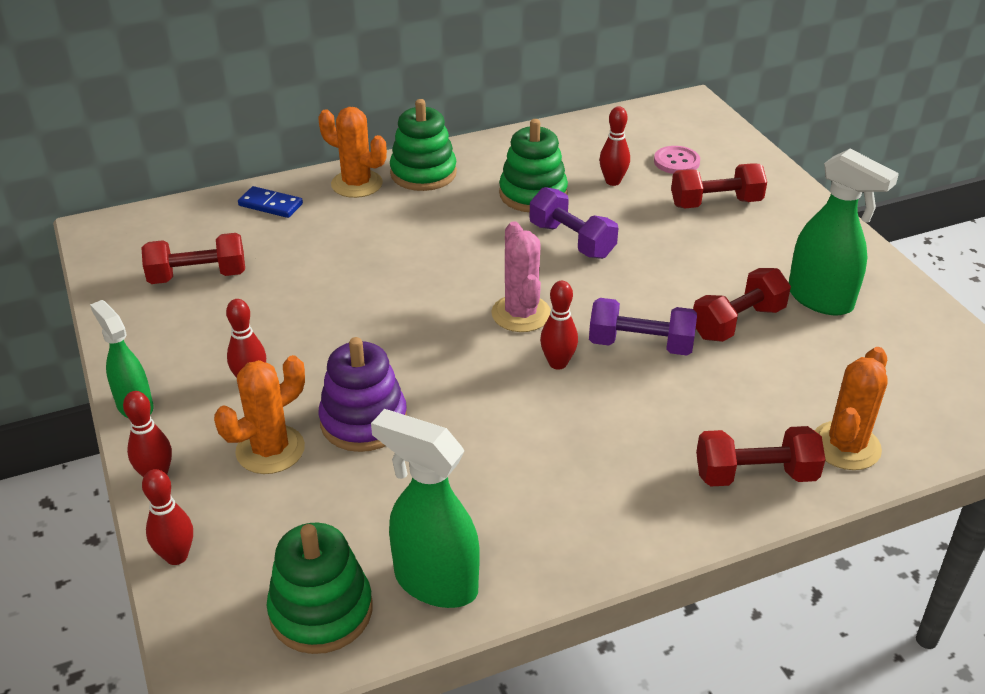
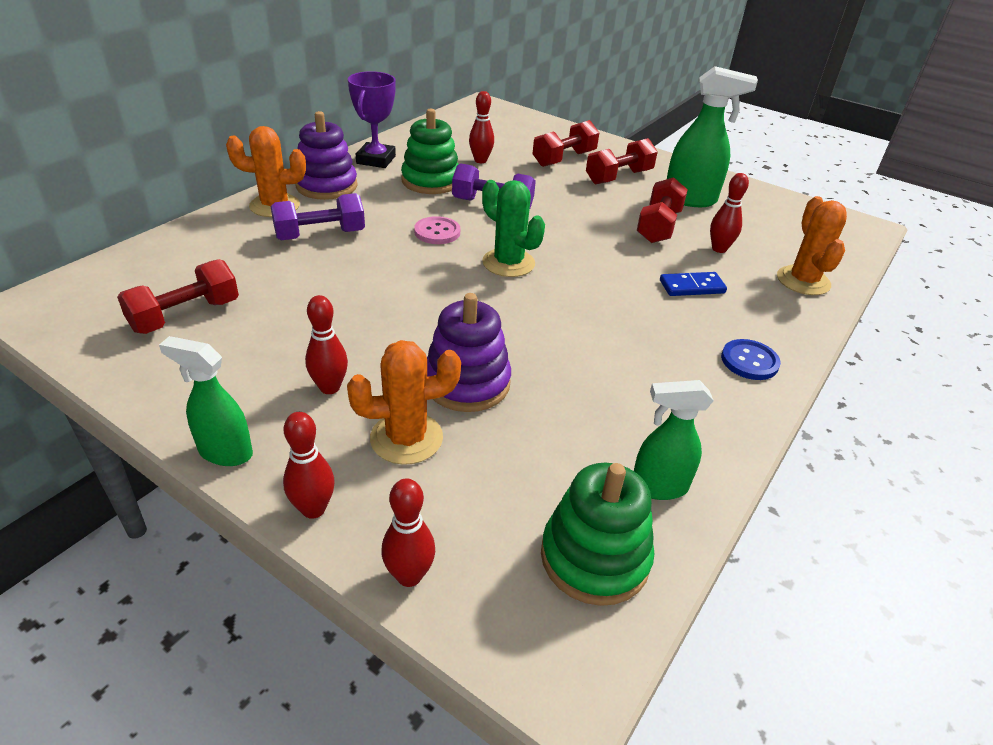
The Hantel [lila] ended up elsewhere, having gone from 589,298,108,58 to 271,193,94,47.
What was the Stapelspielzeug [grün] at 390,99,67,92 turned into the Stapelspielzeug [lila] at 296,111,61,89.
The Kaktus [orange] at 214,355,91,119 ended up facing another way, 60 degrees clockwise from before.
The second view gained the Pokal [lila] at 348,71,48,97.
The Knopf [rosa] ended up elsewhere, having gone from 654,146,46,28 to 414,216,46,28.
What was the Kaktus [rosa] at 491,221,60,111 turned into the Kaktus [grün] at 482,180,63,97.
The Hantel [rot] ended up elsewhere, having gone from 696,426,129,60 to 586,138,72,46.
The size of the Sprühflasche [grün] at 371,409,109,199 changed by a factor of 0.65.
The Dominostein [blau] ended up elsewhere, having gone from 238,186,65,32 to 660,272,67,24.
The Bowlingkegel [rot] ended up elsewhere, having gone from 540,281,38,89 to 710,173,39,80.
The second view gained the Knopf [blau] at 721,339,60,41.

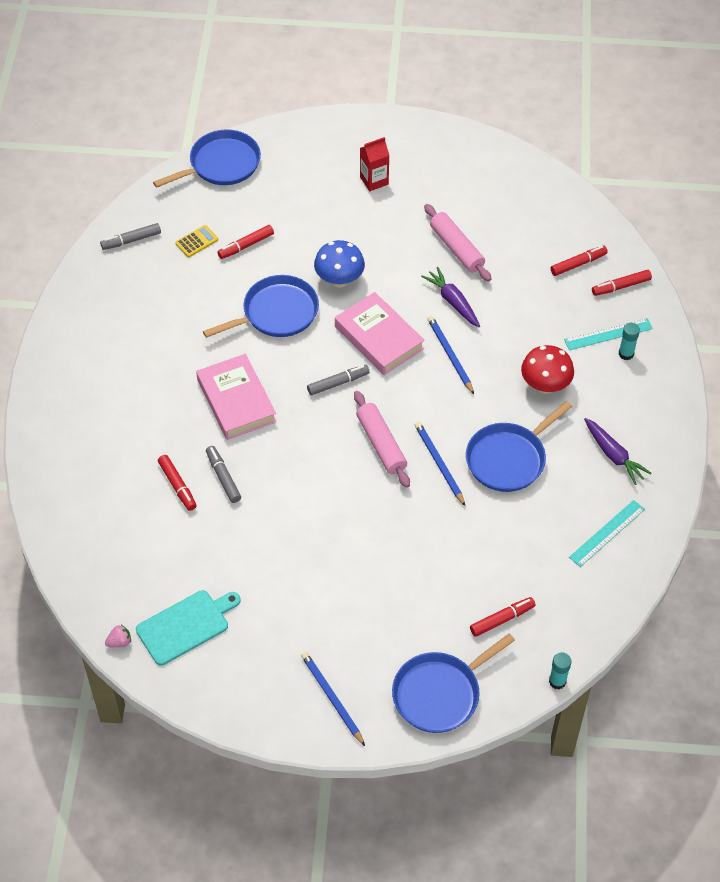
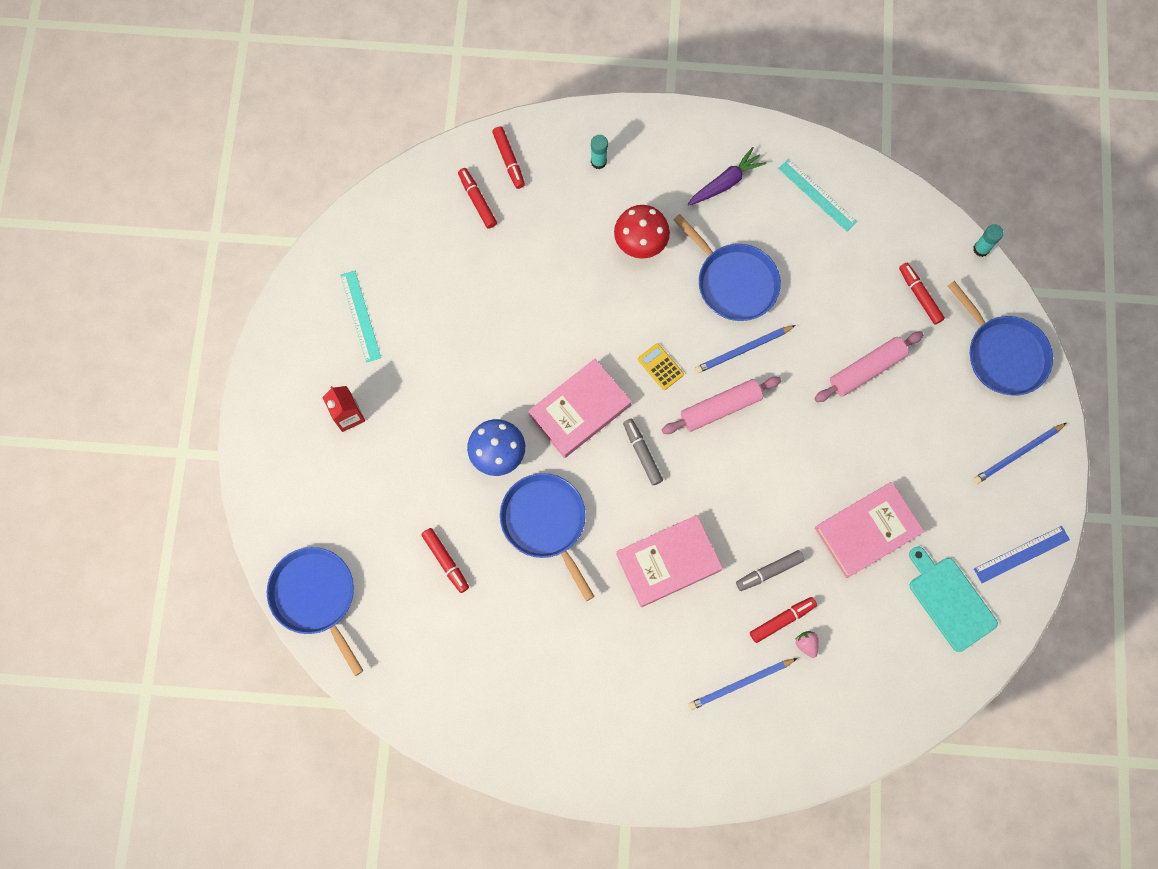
The Lineal [türkis] ended up elsewhere, having gone from 564,318,89,32 to 340,270,41,93.
The Taschenrechner [gelb] ended up elsewhere, having gone from 175,225,43,32 to 638,343,46,47.
The Bleistift [blau] ended up elsewhere, having gone from 428,316,46,78 to 688,658,109,52.
The Erdbeere [rosa] ended up elsewhere, having gone from 105,625,26,23 to 796,631,23,27.
The Nudelholz [rosa] ended up elsewhere, having gone from 424,204,67,78 to 814,331,110,71.
The second view gained the Buch [rosa] at 815,482,109,96.
The second view gained the Lineal [blau] at 974,526,96,57.
The second view lost the Filzstift [grau] at 100,223,61,27.
The second view lost the Karotte [lila] at 421,267,59,60.

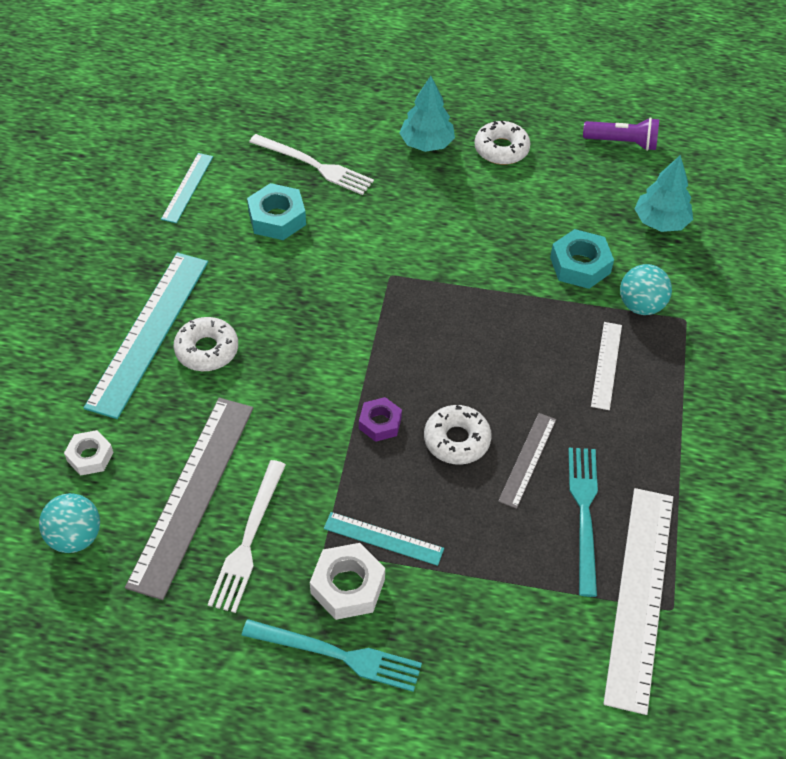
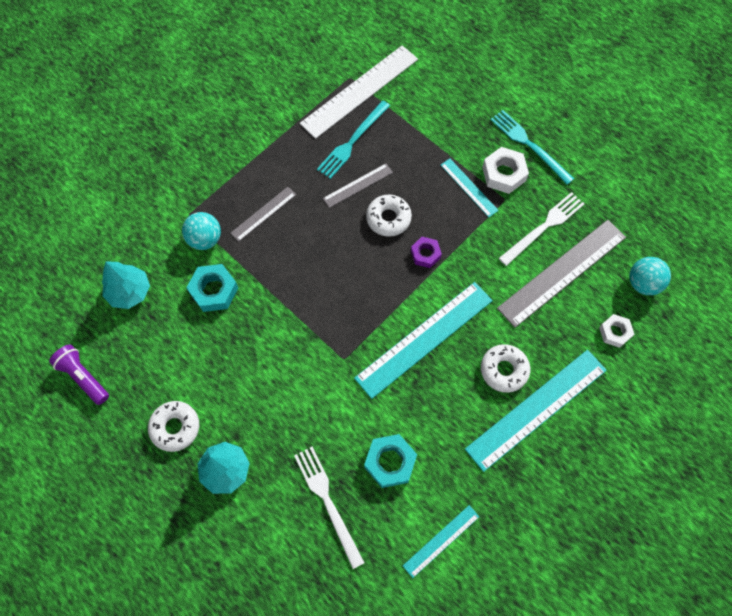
What was the Lineal [weiß] at 591,322,31,88 turned into the Lineal [grau] at 230,187,66,55.
The second view gained the Lineal [türkis] at 354,282,139,117.

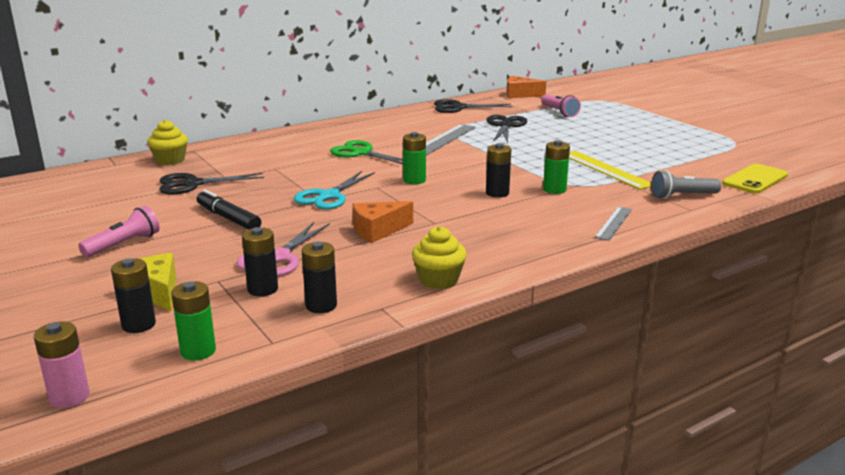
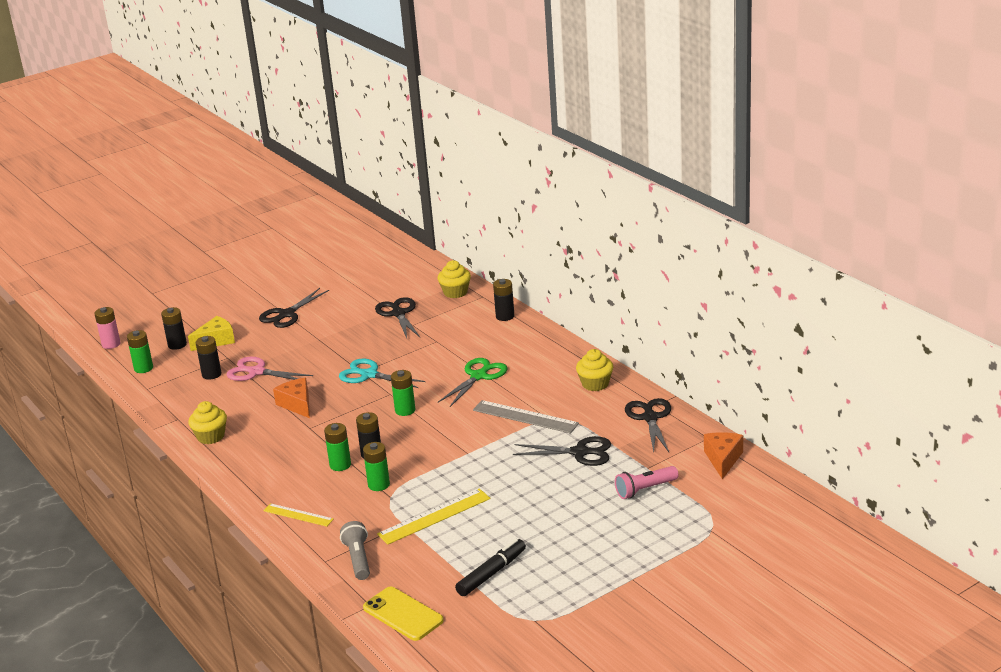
Where the Taschenlampe [rosa] stood at 78,206,81,51, the Schere [schwarz] came to stand at 259,288,70,40.
What was the Lineal [grau] at 595,207,37,34 turned into the Lineal [gelb] at 263,503,71,24.
The second view gained the Batterie [grün] at 324,423,27,48.
The Filzstift [schwarz] ended up elsewhere, having gone from 197,189,64,41 to 455,539,71,57.
The Batterie [schwarz] ended up elsewhere, having gone from 302,241,35,72 to 493,279,21,42.
The second view gained the Muffin [gelb] at 576,349,37,42.

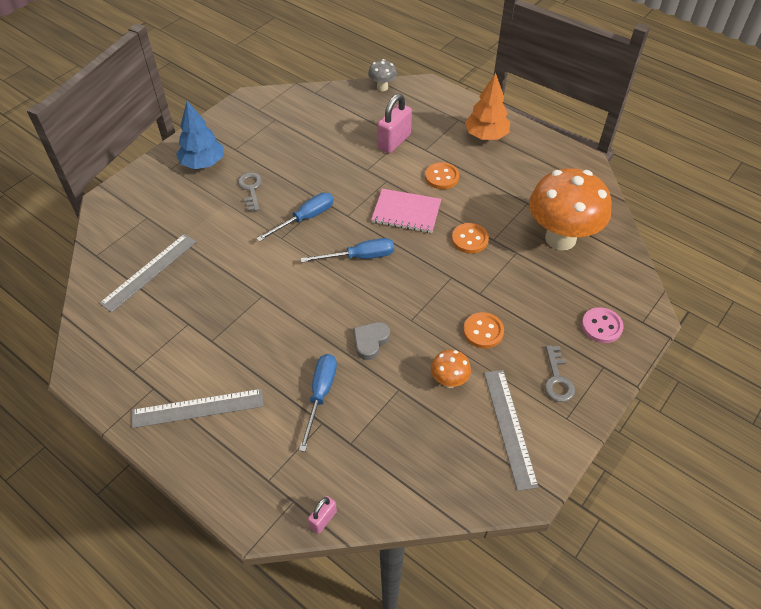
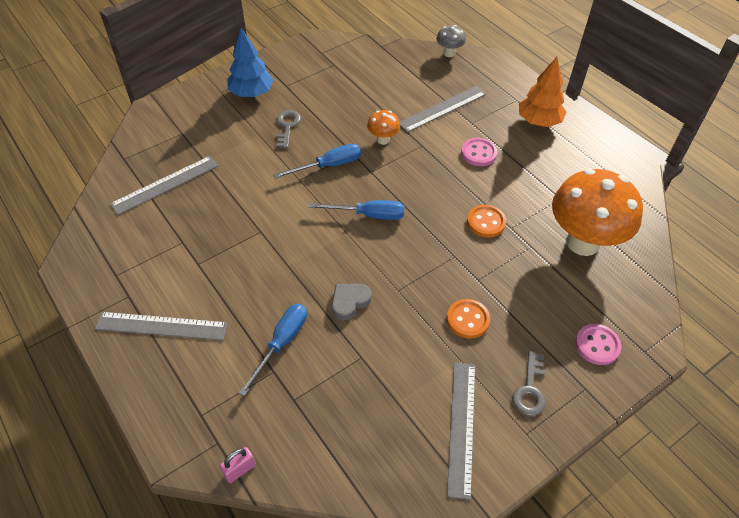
The Pilz [orange] ended up elsewhere, having gone from 431,350,40,38 to 367,110,33,35.
Where the Vorhängeschloss [rosa] stood at 377,94,35,59, the Lineal [grau] came to stand at 400,86,86,47.
What was the Knopf [orange] at 425,162,34,27 turned into the Knopf [rosa] at 461,138,36,28.
The second view lost the Notizbuch [rosa] at 371,189,70,44.

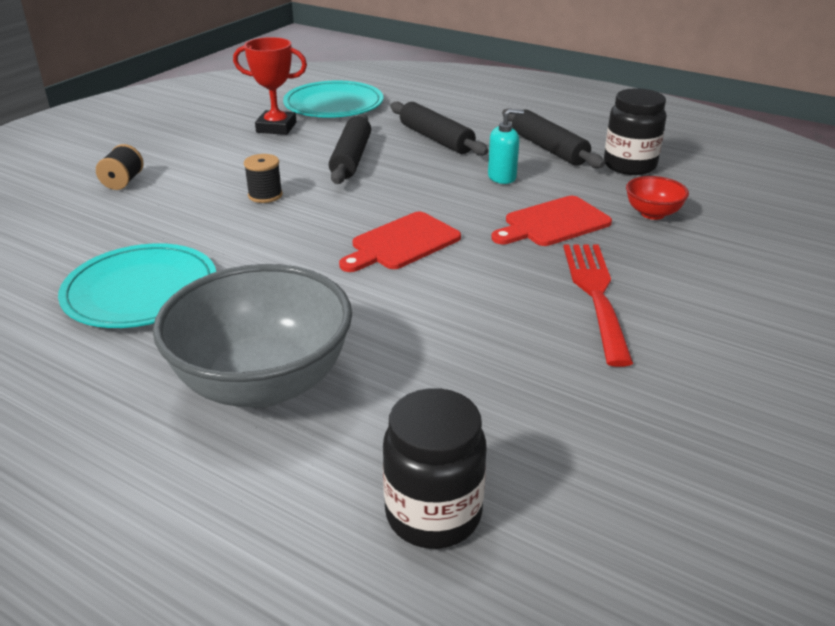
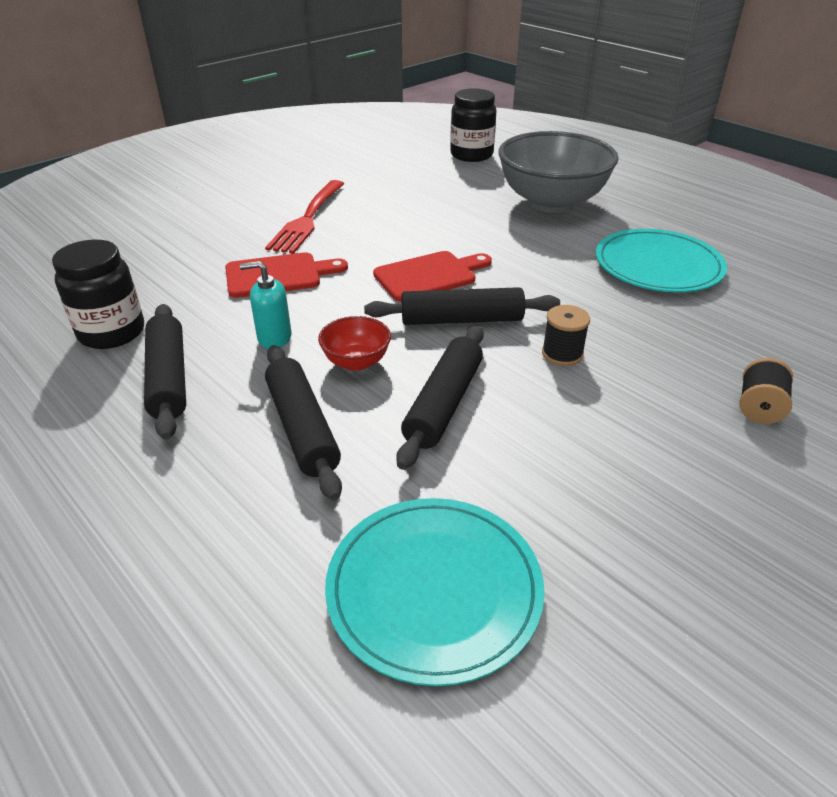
The Schüssel [rot] ended up elsewhere, having gone from 626,176,63,44 to 318,316,73,55.
The second view gained the Nudelholz [schwarz] at 364,287,196,38.
The second view lost the Pokal [rot] at 233,37,74,98.

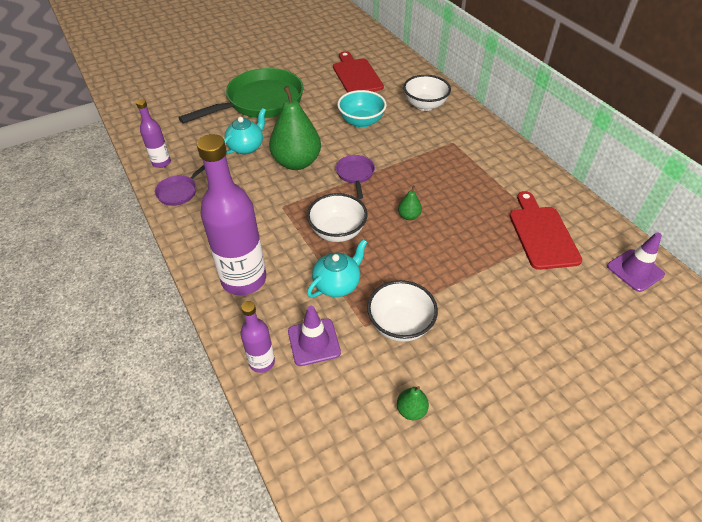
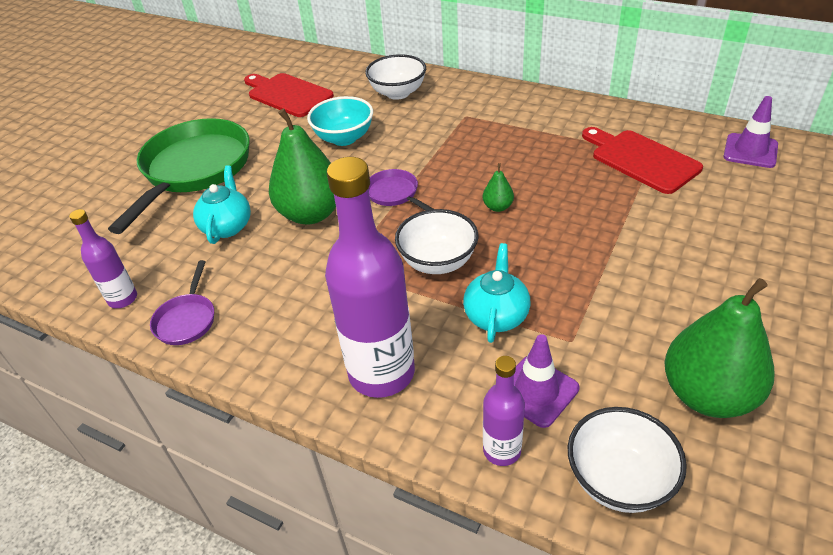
The Schüssel [weiß] ended up elsewhere, having gone from 367,280,71,62 to 568,407,119,106.
The size of the Birne [grün] at 397,386,32,34 changed by a factor of 2.34.

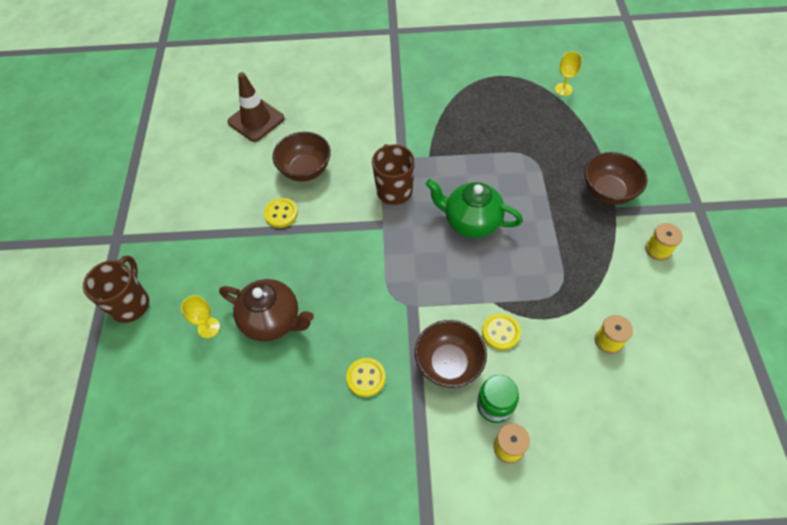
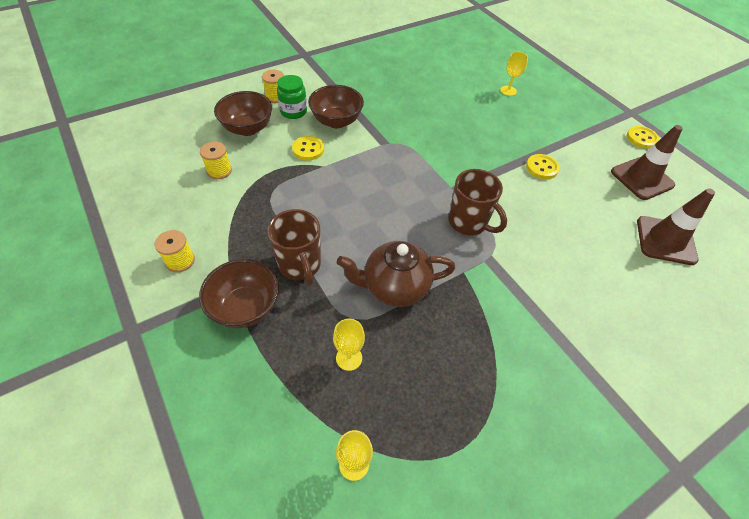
The Schüssel [braun] ended up elsewhere, having gone from 272,132,59,49 to 214,91,58,45.
The Tasse [braun] ended up elsewhere, having gone from 83,256,66,67 to 267,209,54,76.
The second view gained the Kelch [gelb] at 333,319,32,52.
The Teekanne [braun] ended up elsewhere, having gone from 219,279,95,63 to 337,241,118,66.
The second view gained the Leitkegel [braun] at 611,125,72,75.
The Knopf [gelb] ended up elsewhere, having gone from 346,358,40,39 to 627,126,32,23.
The second view lost the Teekanne [grün] at 426,179,97,59.

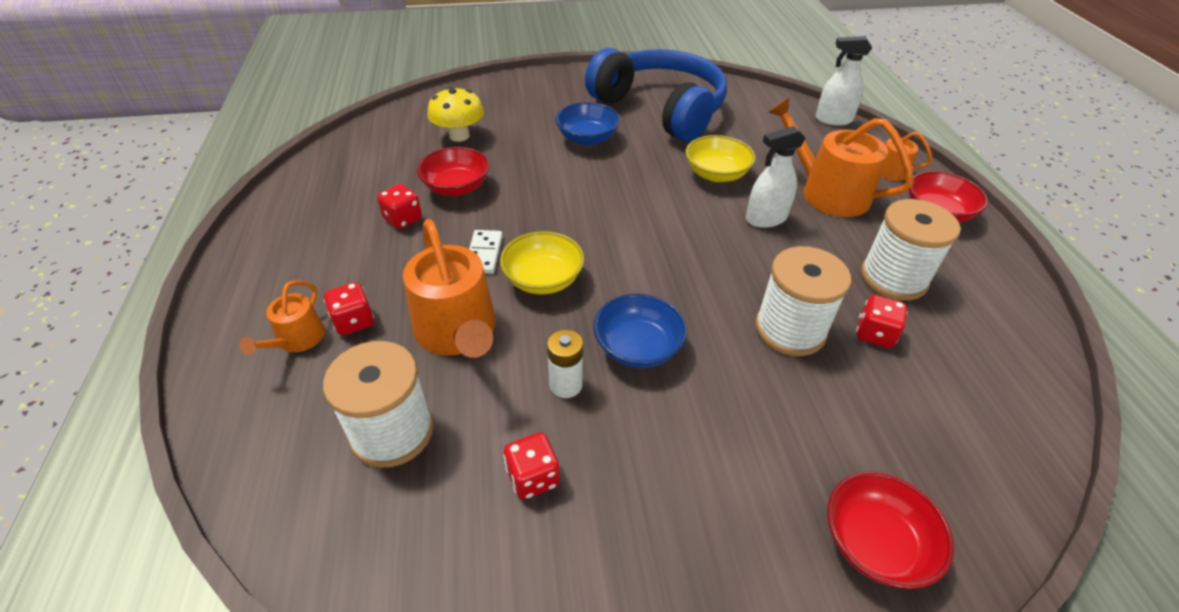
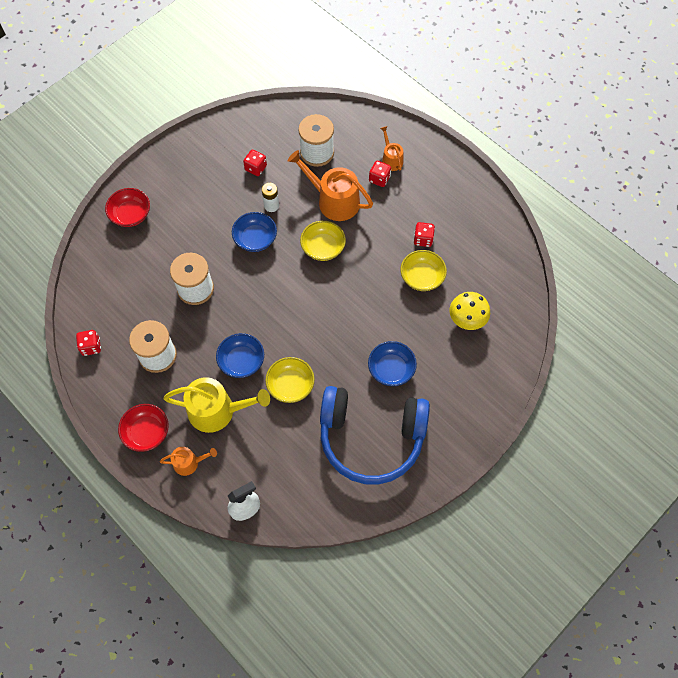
The Spielwürfel [rot] ended up elsewhere, having gone from 856,295,51,53 to 76,330,25,26.
What was the Gießkanne [orange] at 768,97,146,120 turned into the Gießkanne [gelb] at 163,377,107,56.
Where the Sprühflasche [weiß] stood at 746,126,60,102, the Schüssel [blau] came to stand at 216,333,48,45.
What was the Schüssel [rot] at 417,147,73,49 turned into the Schüssel [gelb] at 401,250,46,41.
The second view lost the Dominostein [weiß] at 469,230,34,44.

